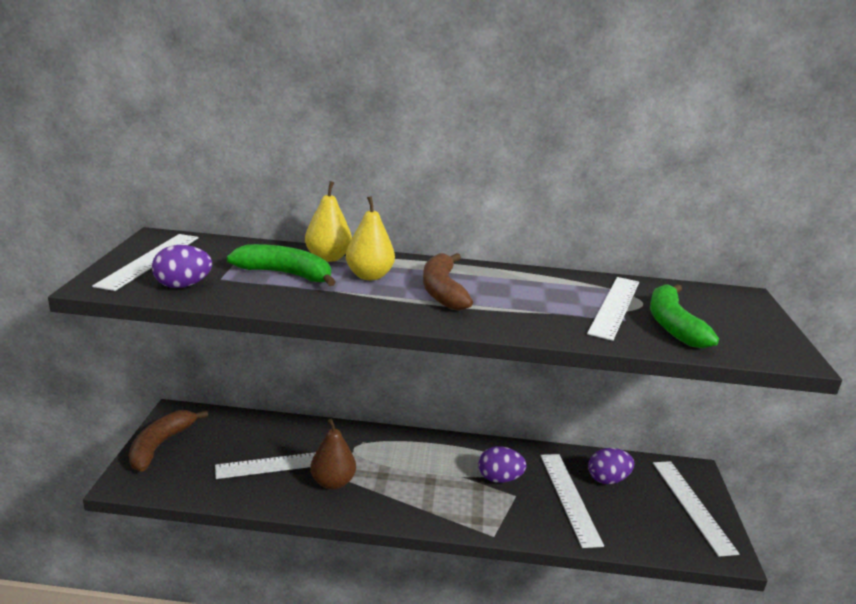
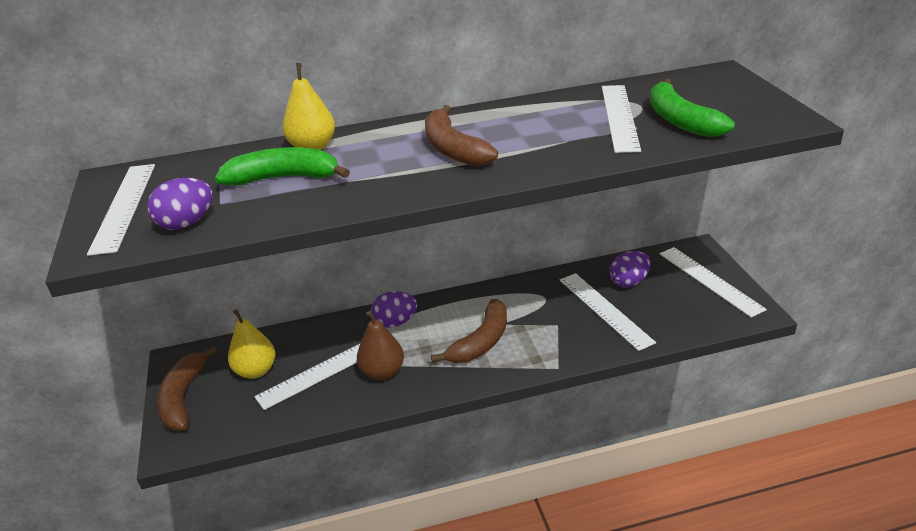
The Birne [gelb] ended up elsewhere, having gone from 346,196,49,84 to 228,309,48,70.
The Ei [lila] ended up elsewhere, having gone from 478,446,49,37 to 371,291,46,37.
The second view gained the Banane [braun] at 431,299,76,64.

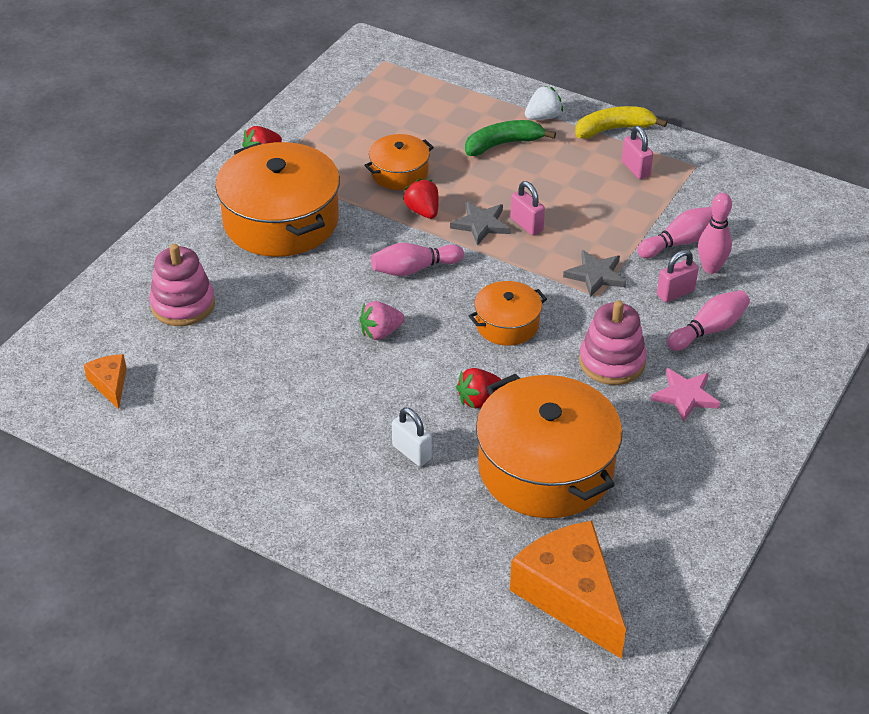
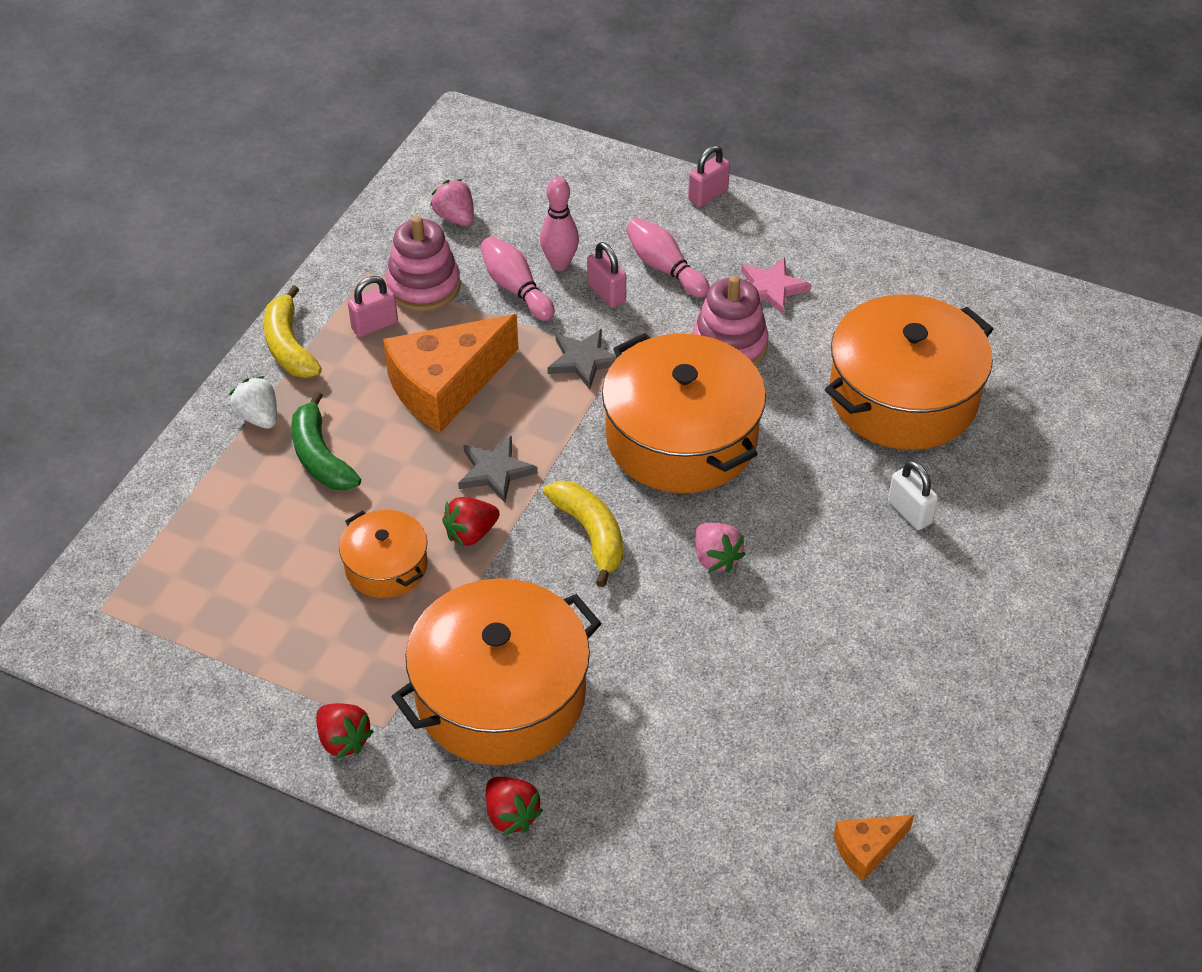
The Käse [orange] ended up elsewhere, having gone from 510,521,116,138 to 383,314,135,119.
The Stapelspielzeug [rosa] ended up elsewhere, having gone from 149,244,66,82 to 386,216,75,95.
The second view gained the Erdbeere [rosa] at 430,179,44,47.
The Erdbeere [rot] ended up elsewhere, having gone from 456,368,45,41 to 486,777,57,58.
Where the Bowlingkegel [rosa] stood at 371,243,93,33, the Banane [gelb] came to stand at 543,481,80,106.
The size of the Kochtopf [orange] at 469,281,78,65 changed by a factor of 1.95.
The Vorhängeschloss [rosa] ended up elsewhere, having gone from 511,181,34,54 to 688,145,42,62.
The Vorhängeschloss [weiß] at 392,407,40,59 ended up facing another way, 75 degrees counterclockwise from before.

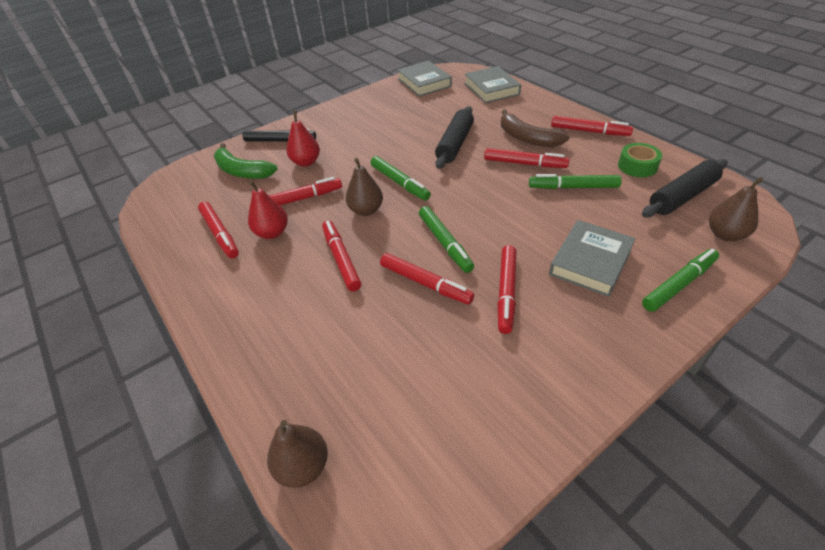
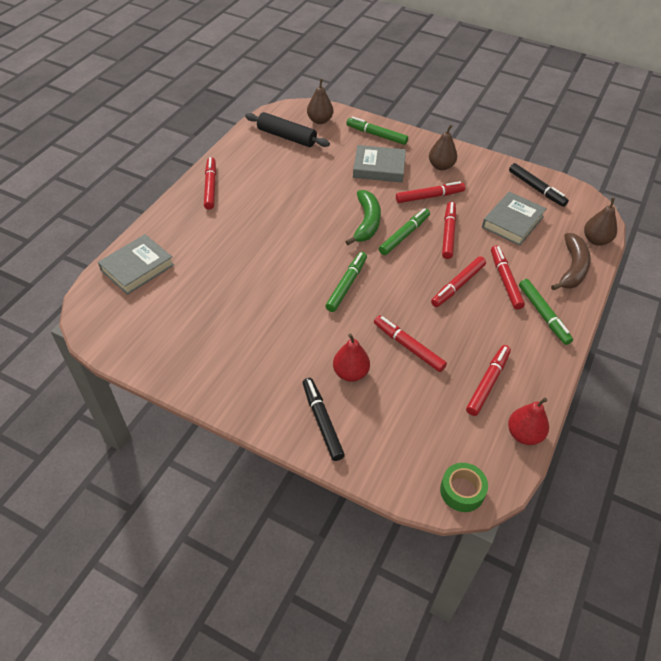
The Banane [grün] ended up elsewhere, having gone from 214,143,63,36 to 345,190,36,55.
The Birne [braun] ended up elsewhere, having gone from 346,158,37,58 to 429,125,28,45.
The Klebeband [grün] ended up elsewhere, having gone from 618,143,44,34 to 440,463,48,49.
The Buch [grau] ended up elsewhere, having gone from 397,61,55,36 to 482,192,65,54.
The Filzstift [rot] ended up elsewhere, having gone from 484,148,85,20 to 491,245,34,65.
The Birne [rot] ended up elsewhere, having gone from 248,181,40,58 to 508,398,41,47.
The second view gained the Filzstift [schwarz] at 509,163,60,44.
The Filzstift [grün] ended up elsewhere, having gone from 529,174,93,15 to 519,279,54,66.
The Banane [braun] ended up elsewhere, having gone from 501,109,68,38 to 551,233,40,57.
The second view lost the Nudelholz [schwarz] at 435,106,39,63.

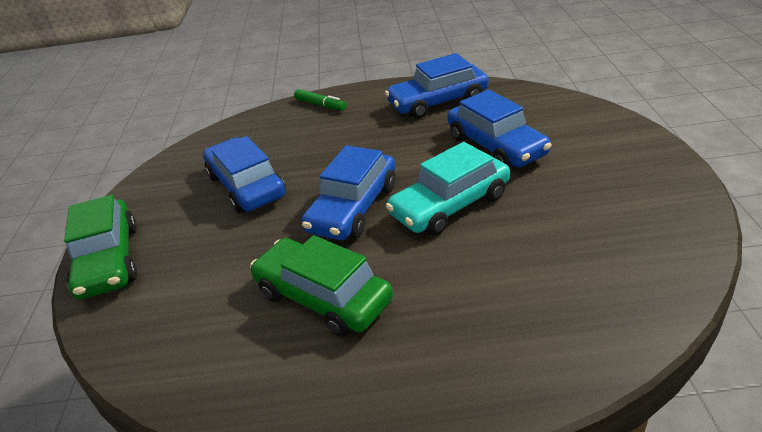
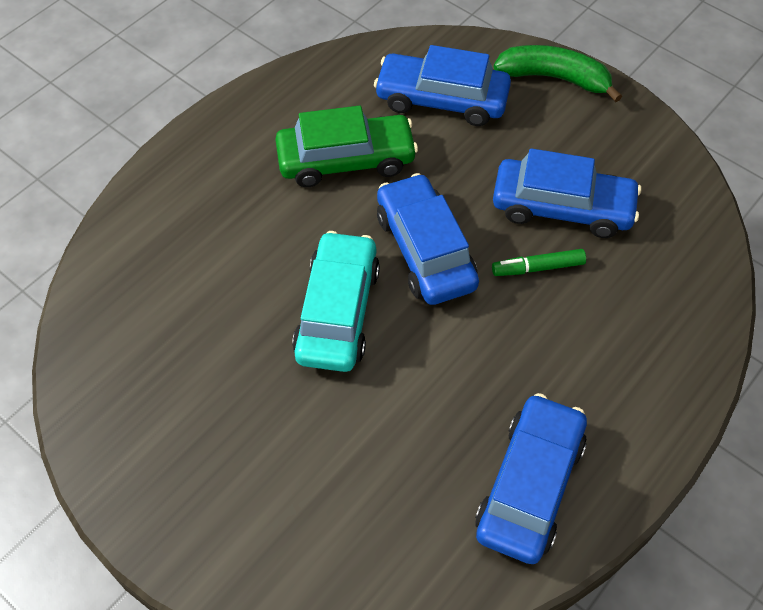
The Auto [blau] ended up elsewhere, having gone from 447,90,105,78 to 374,45,137,81.
The Filzstift [grün] ended up elsewhere, having gone from 294,89,52,22 to 492,249,94,27.
Where the Auto [grün] stood at 64,195,73,105, the Banane [grün] came to stand at 494,45,128,57.

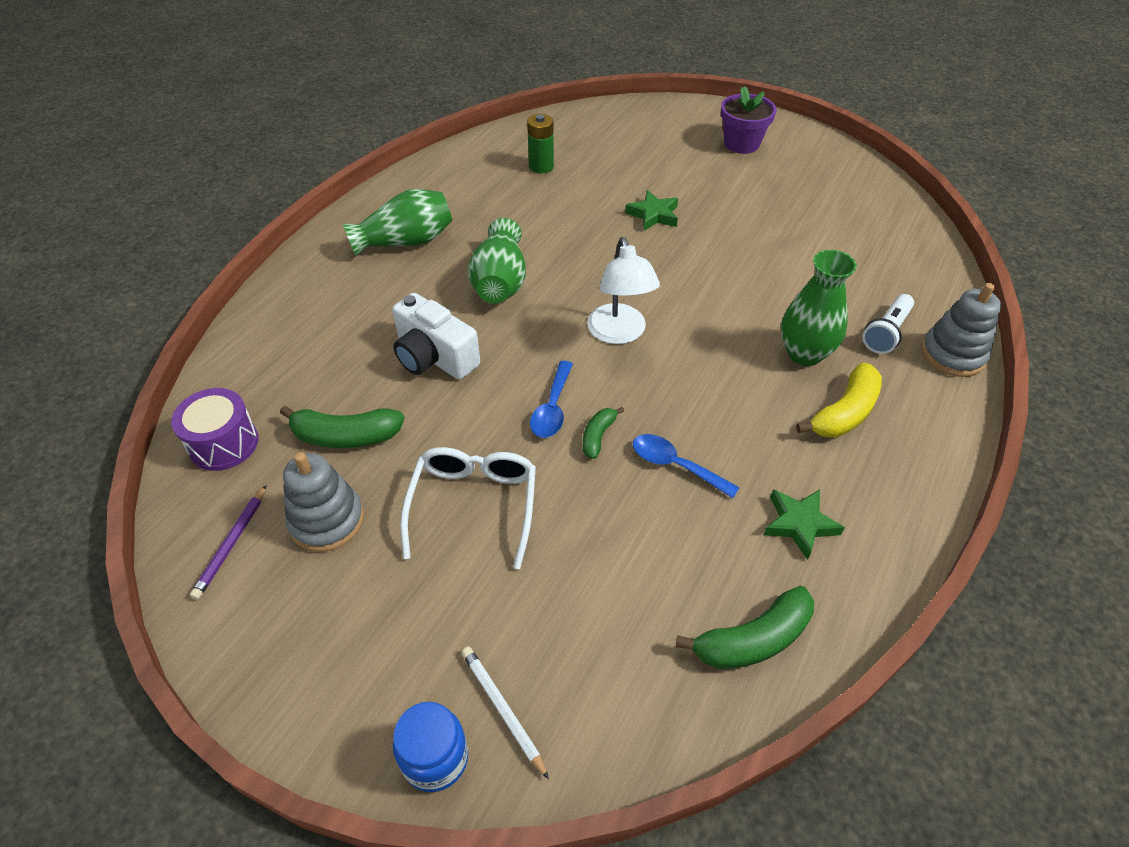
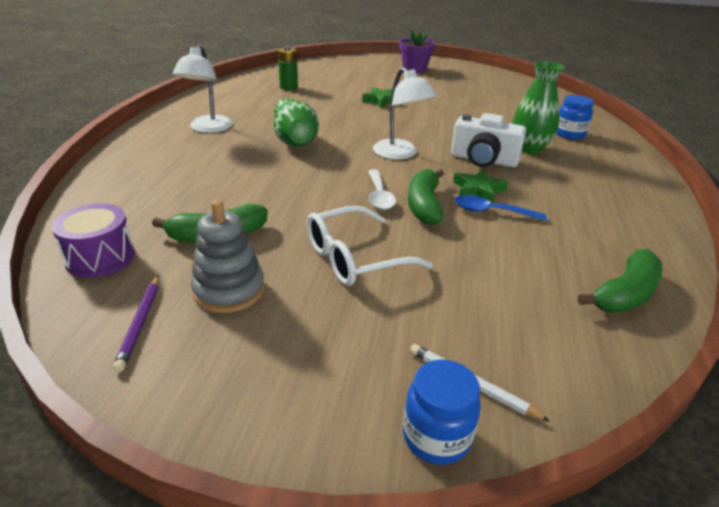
Where the Vase [grün] stood at 343,189,109,67, the Lampe [weiß] came to stand at 172,45,61,88.
The Brille [weiß] at 400,447,136,122 ended up facing another way, 105 degrees counterclockwise from before.
What was the Löffel [blau] at 530,361,43,77 turned into the Löffel [weiß] at 368,170,28,40.
The size of the Banane [grün] at 583,407,41,52 changed by a factor of 1.75.
The Kamera [weiß] ended up elsewhere, having gone from 392,293,88,87 to 451,113,75,54.
The Stern [grün] ended up elsewhere, having gone from 763,489,82,71 to 453,170,55,34.
Where the Taschenlampe [weiß] stood at 863,294,51,60, the Einmachglas [blau] came to stand at 556,95,38,44.
The second view lost the Banane [gelb] at 796,363,86,75.
The second view lost the Stapelspielzeug [grau] at 921,283,80,94.

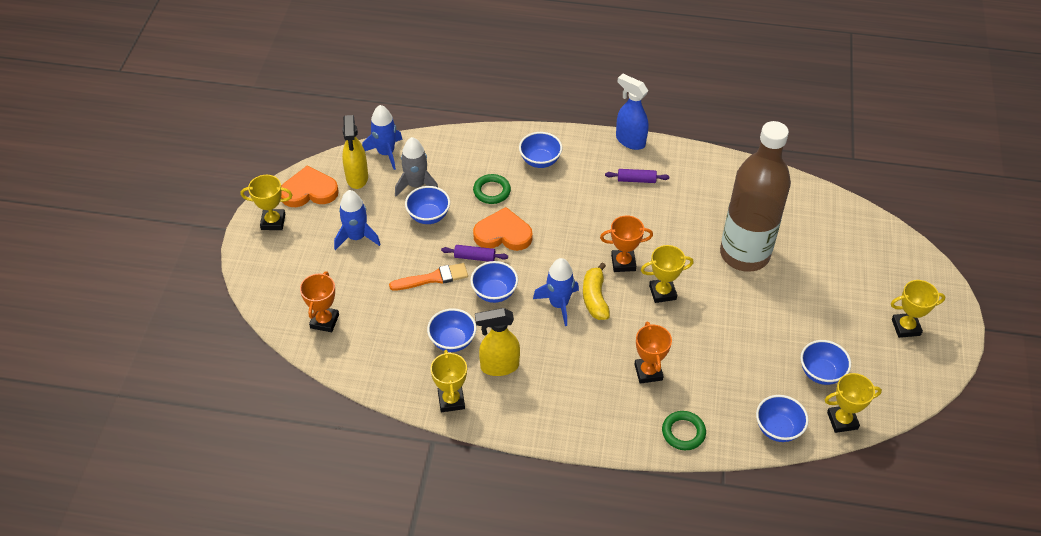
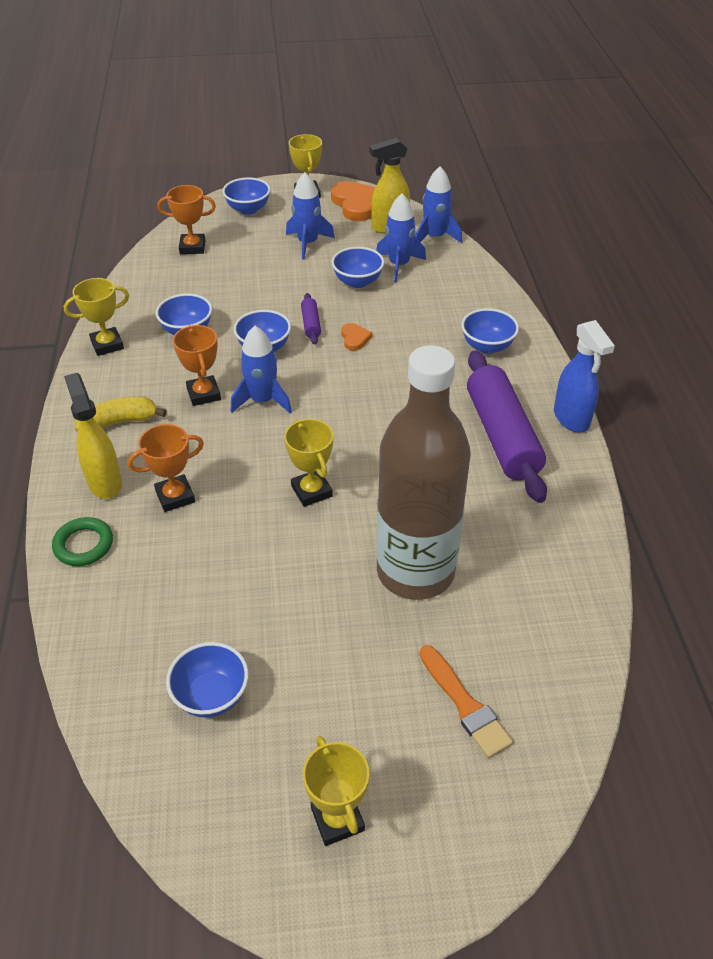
The Sprühflasche [gelb] ended up elsewhere, having gone from 475,308,45,68 to 64,373,58,126.
The Banane [gelb] ended up elsewhere, having gone from 583,263,27,57 to 75,396,92,37.
The Pokal [orange] ended up elsewhere, having gone from 600,215,53,57 to 173,325,48,81.
The Schüssel [blau] ended up elsewhere, having gone from 756,395,53,47 to 222,178,49,37.
The size of the Herz [orange] at 473,207,60,44 changed by a factor of 0.51.
What was the Rakete [grau] at 395,137,43,59 turned into the Rakete [blau] at 376,193,50,89.
The Pinsel [orange] ended up elsewhere, having gone from 389,263,79,28 to 419,645,94,113.
The size of the Nudelholz [lila] at 605,169,64,14 changed by a factor of 2.33.
The Sprühflasche [blau] at 616,74,32,76 ended up facing another way, 135 degrees clockwise from before.
The second view lost the Ring [grün] at 473,174,38,30.
The second view lost the Pokal [gelb] at 825,373,57,60.

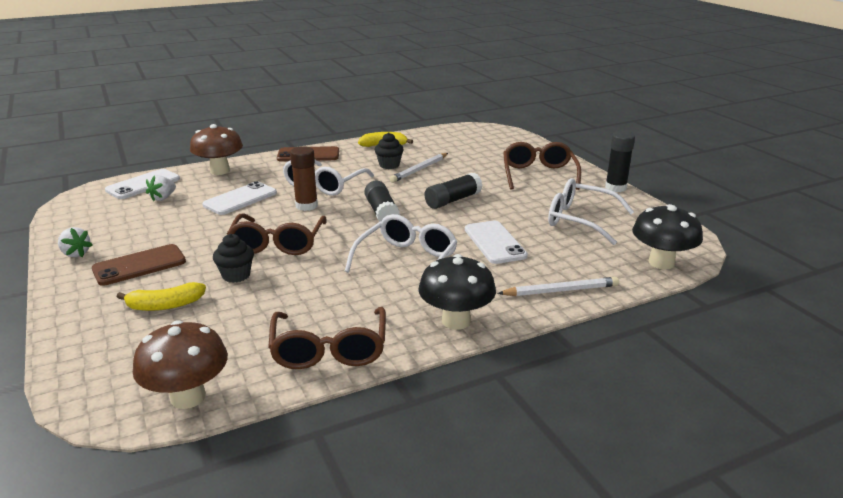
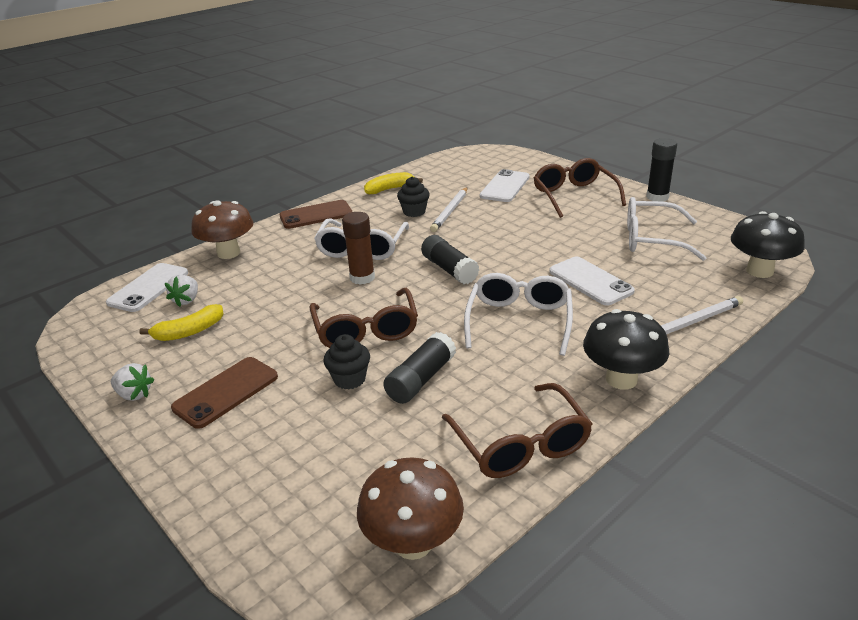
The Banane [gelb] ended up elsewhere, having gone from 117,282,89,29 to 139,304,85,37.
The Klebestift [schwarz] ended up elsewhere, having gone from 424,173,58,36 to 383,332,73,72.
The Handy [weiß] ended up elsewhere, having gone from 202,181,75,34 to 480,169,49,33.

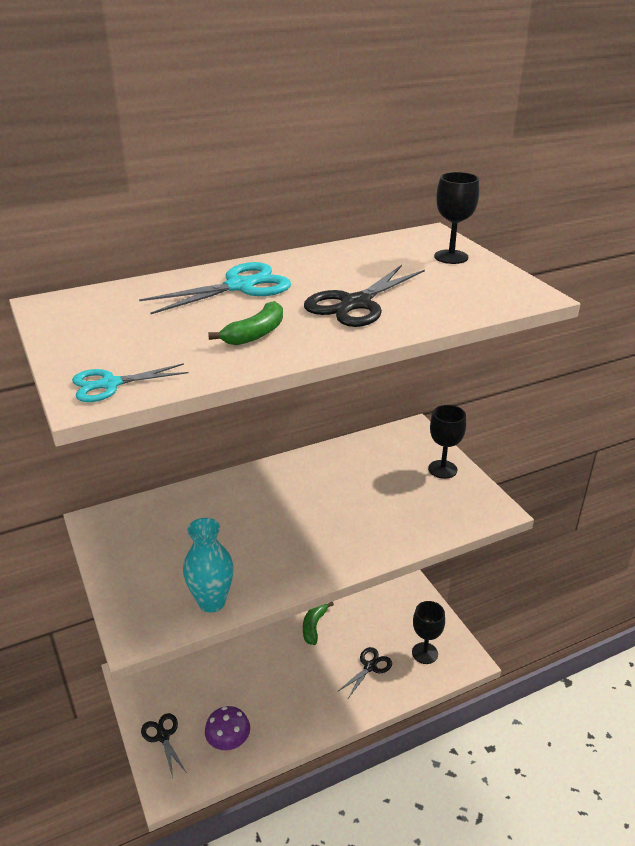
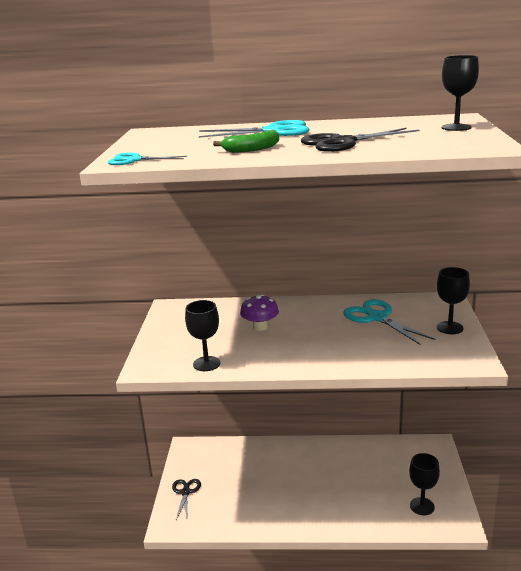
Where the Vase [türkis] stood at 183,518,51,94, the Kelch [schwarz] came to stand at 185,300,35,71.
The Pilz [lila] ended up elsewhere, having gone from 205,706,45,44 to 240,295,39,36.
The second view gained the Schere [türkis] at 343,299,92,46.
The second view lost the Banane [grün] at 303,602,31,43.
The second view lost the Schere [schwarz] at 337,647,55,53.

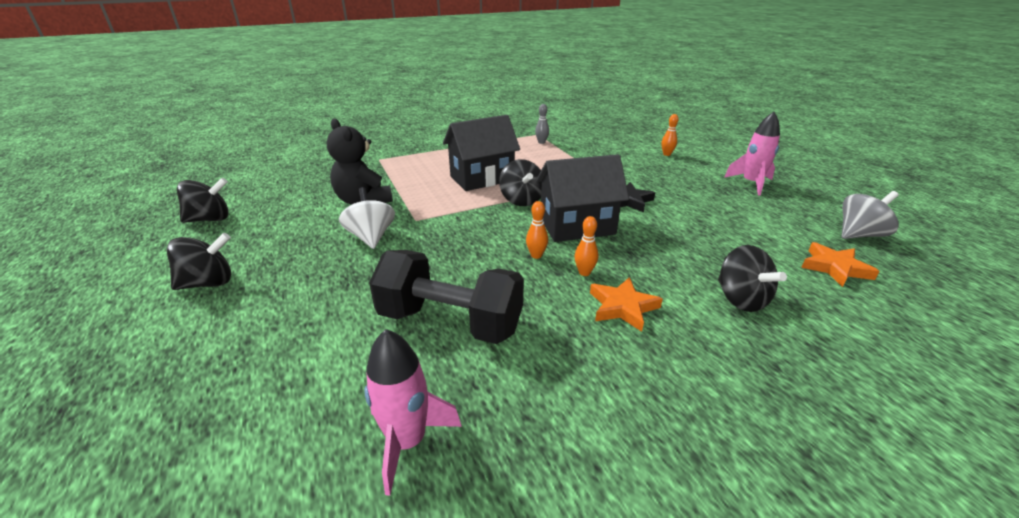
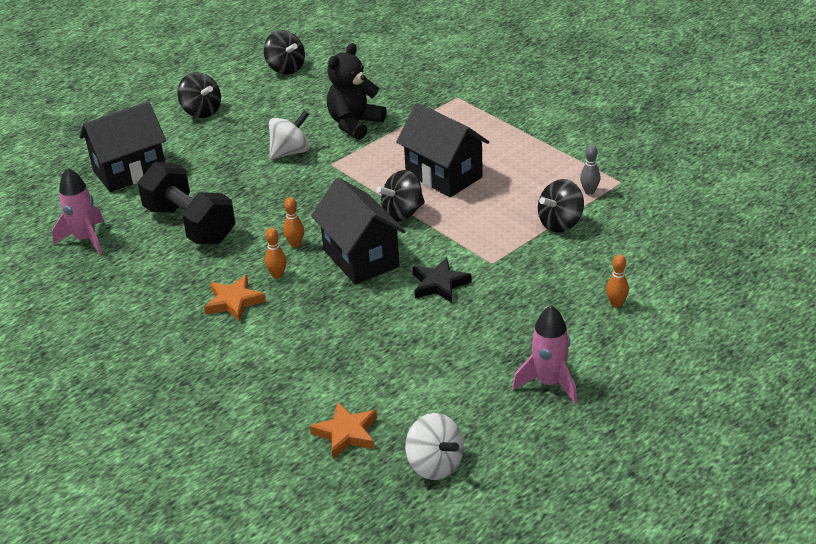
The second view gained the Haus [schwarz] at 79,101,87,91.
The Hantel [schwarz] at 369,250,155,94 ended up facing another way, 45 degrees counterclockwise from before.
What was the Kreisel [grau] at 842,191,57,48 turned into the Kreisel [weiß] at 405,413,59,67.
The Kreisel [schwarz] ended up elsewhere, having gone from 718,245,69,67 to 538,179,46,54.

